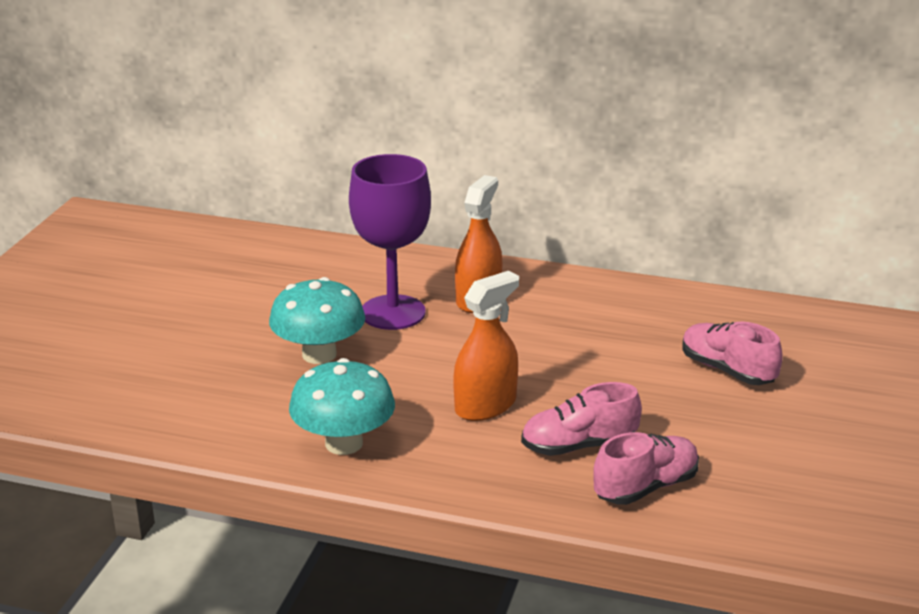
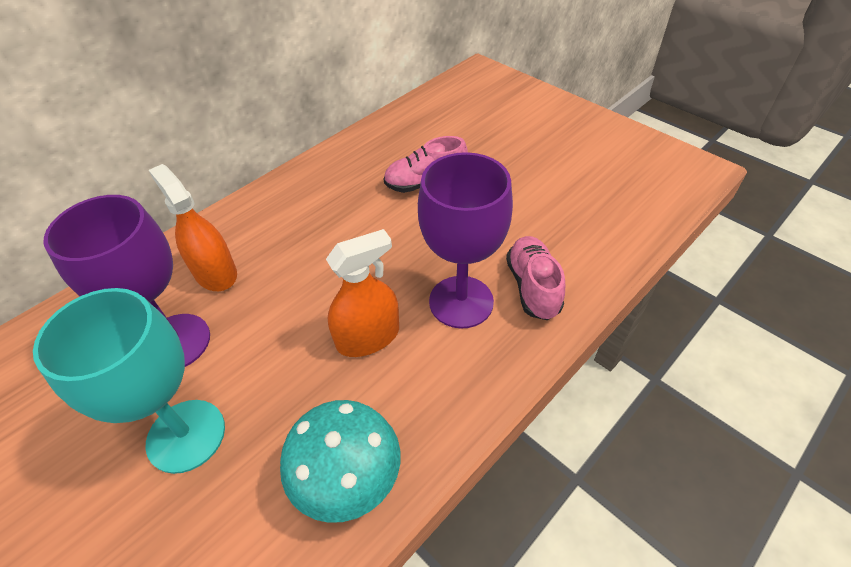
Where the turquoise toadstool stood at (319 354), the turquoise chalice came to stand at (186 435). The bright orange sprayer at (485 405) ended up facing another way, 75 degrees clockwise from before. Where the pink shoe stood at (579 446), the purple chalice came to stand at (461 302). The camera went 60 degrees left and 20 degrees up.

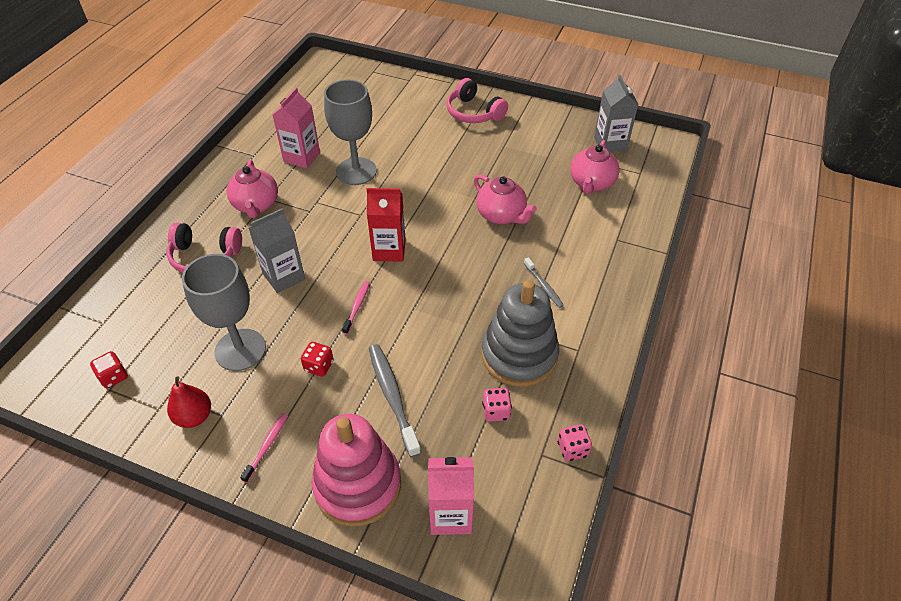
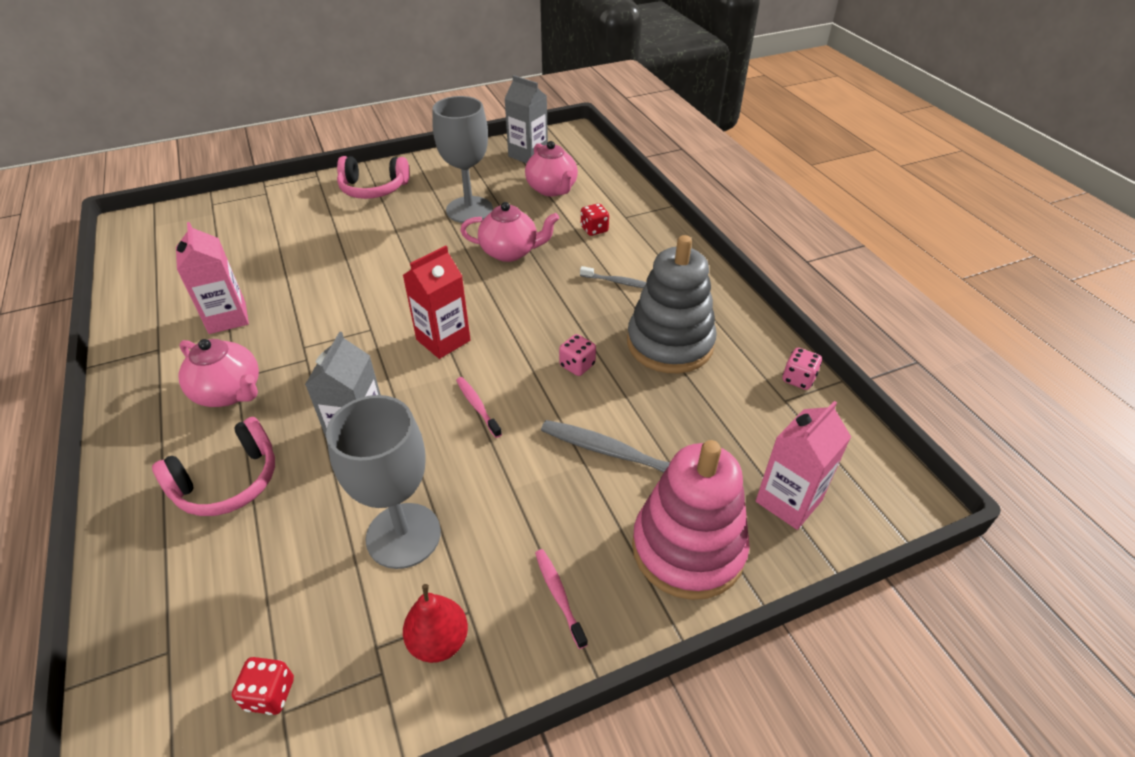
The ash-grey chalice ended up elsewhere, having gone from (356 171) to (469 210). The pink dice ended up elsewhere, having gone from (496 411) to (577 365). The scarlet dice ended up elsewhere, having gone from (319 366) to (594 229). The camera went 45 degrees left and 5 degrees down.

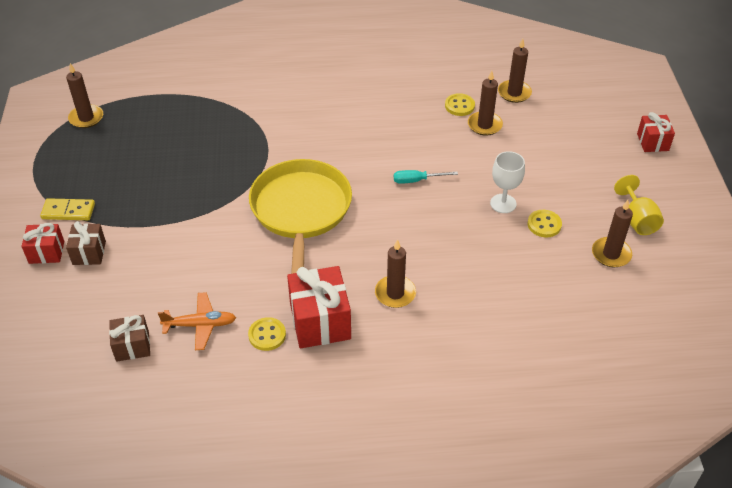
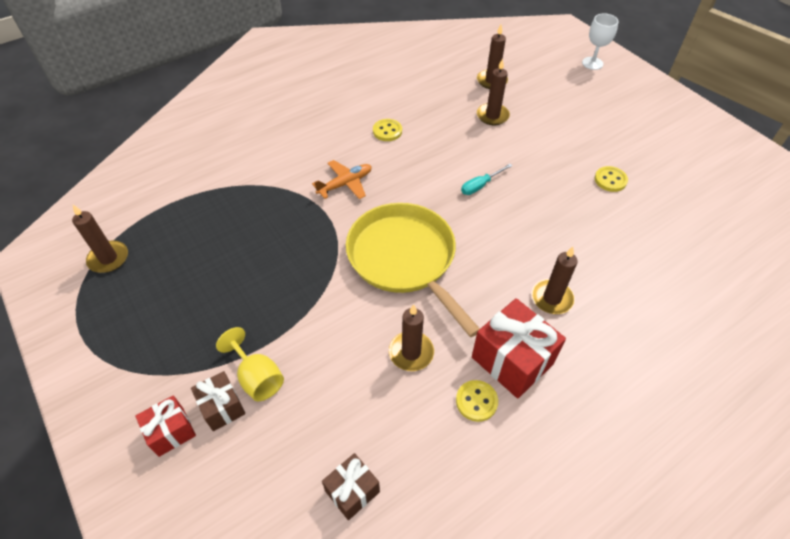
The yellow chalice ended up elsewhere, having gone from (637 220) to (257 377). The bright orange toy plane ended up elsewhere, having gone from (200 325) to (345 184). The yellow sewing button ended up elsewhere, having gone from (459 106) to (387 131). The russet pillar candle ended up elsewhere, having gone from (611 254) to (411 352). The snow-white chalice ended up elsewhere, having gone from (503 203) to (592 63). The second view lost the yellow domino tile at (68 211). The second view lost the scarlet present at (652 142). The camera went 30 degrees left and 5 degrees up.

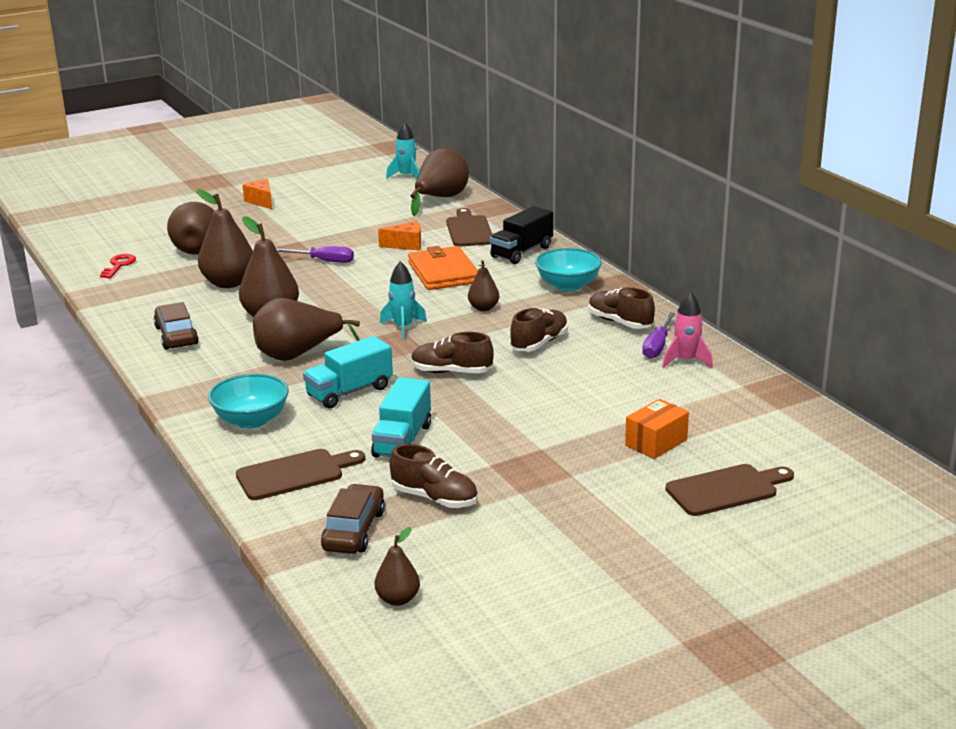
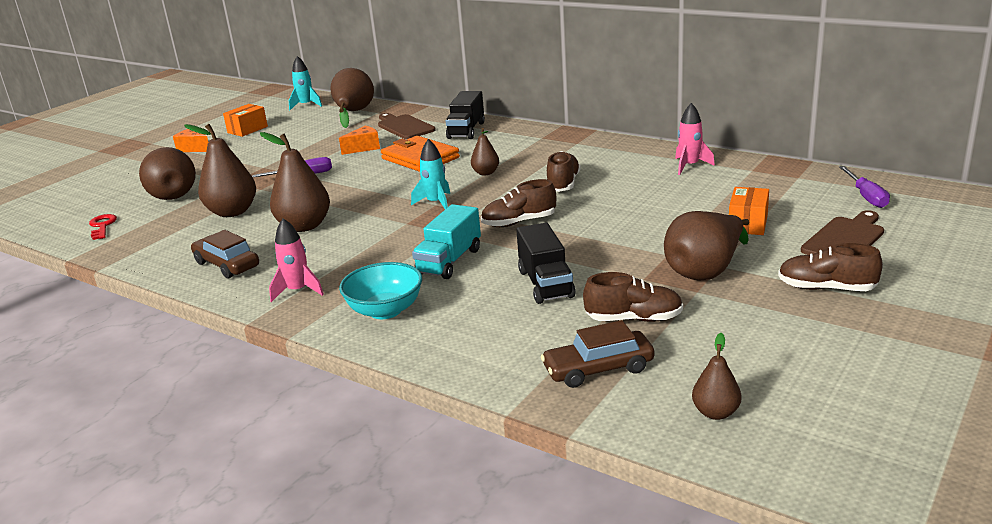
The second view gained the bright orange box at (247 129). The second view gained the pink rocket at (298 291). What was the turquoise toy truck at (402 440) turned into the jet-black toy truck at (545 284). The russet car at (354 530) ended up facing another way, 90 degrees counterclockwise from before. The russet pear ended up elsewhere, having gone from (298 355) to (705 271). The russet shoe ended up elsewhere, having gone from (620 322) to (826 288). The purple hand screwdriver ended up elsewhere, having gone from (657 346) to (866 197). The second view lost the russet chopping board at (294 474). The second view lost the turquoise serving bowl at (568 285). The camera went 25 degrees left and 0 degrees up.

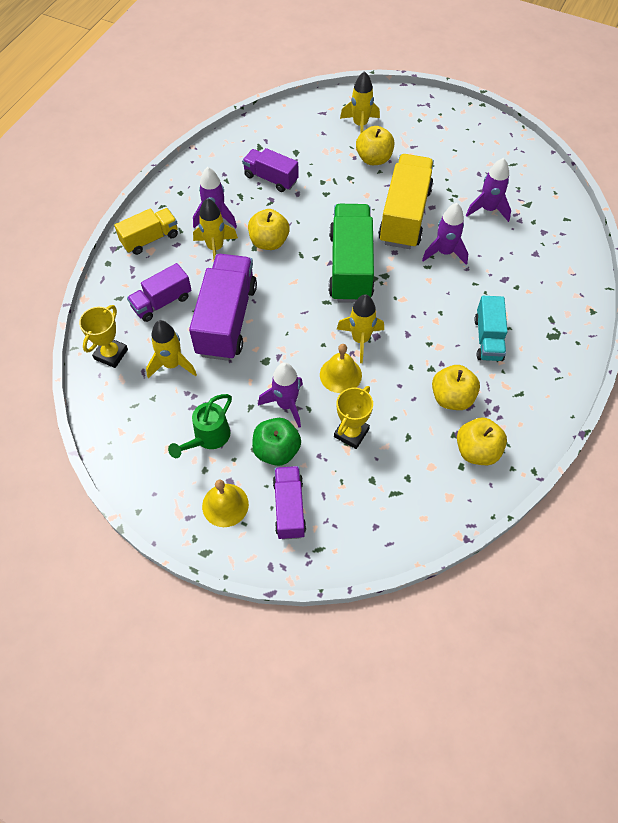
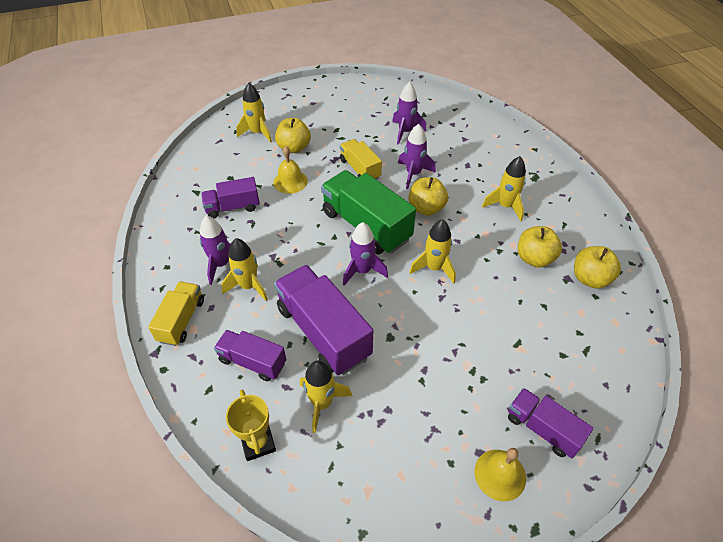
The purple toy truck at (162 302) ended up facing another way, 105 degrees clockwise from before. The yellow school bell ended up elsewhere, having gone from (340 375) to (290 181). The size of the yellow toy truck at (404 216) changed by a factor of 0.57. The purple rocket ended up elsewhere, having gone from (286 404) to (362 271). The yellow apple ended up elsewhere, having gone from (269 242) to (426 208). Where the turquoise toy truck stood at (488 339), the yellow rocket came to stand at (505 206). The second view lost the green watering can at (208 438). The second view lost the green apple at (276 450). The second view lost the yellow prize cup at (351 433). The camera went 45 degrees left and 10 degrees down.

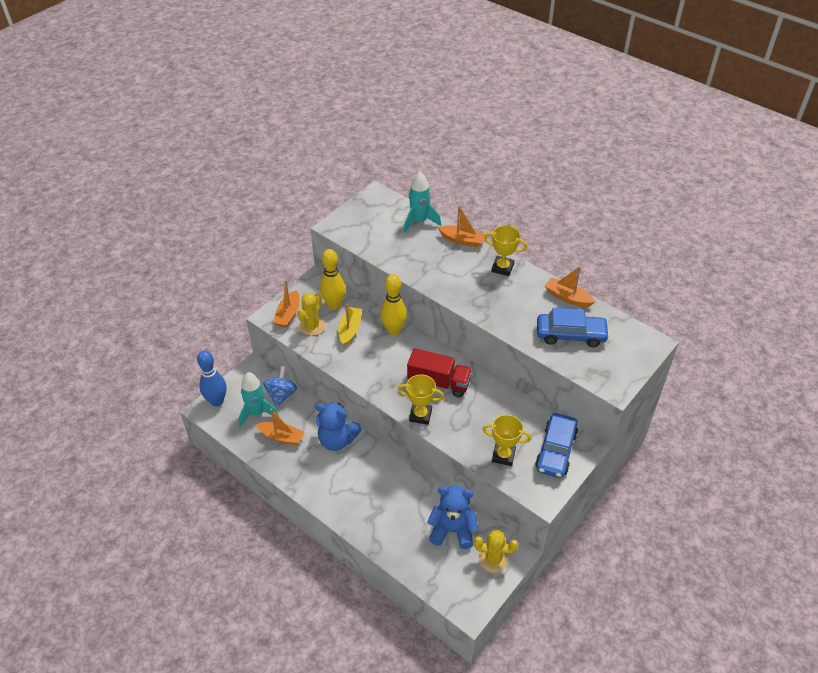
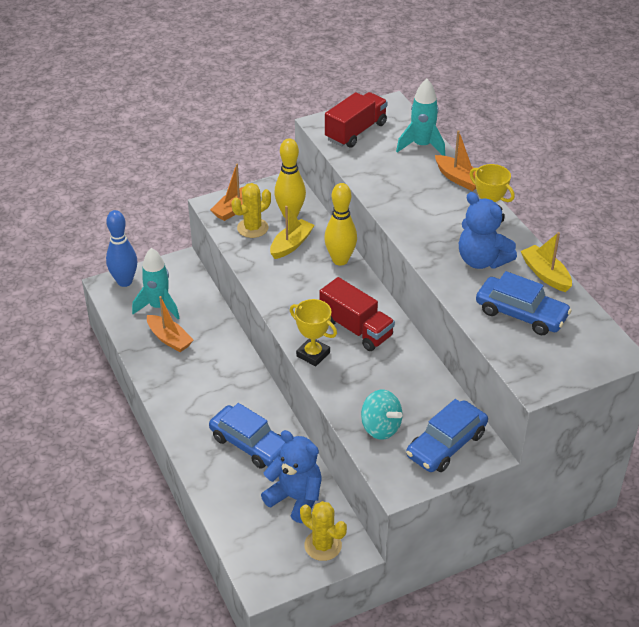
The second view gained the royal blue car at (250 444). The second view gained the scarlet toy truck at (355 131). Where the yellow prize cup stood at (503 456), the turquoise spinning top came to stand at (380 427). The royal blue teddy ended up elsewhere, having gone from (337 440) to (482 260). What was the bright orange toy boat at (568 297) turned into the yellow toy boat at (545 274). The second view lost the royal blue spinning top at (281 395). The camera went 25 degrees right and 5 degrees down.

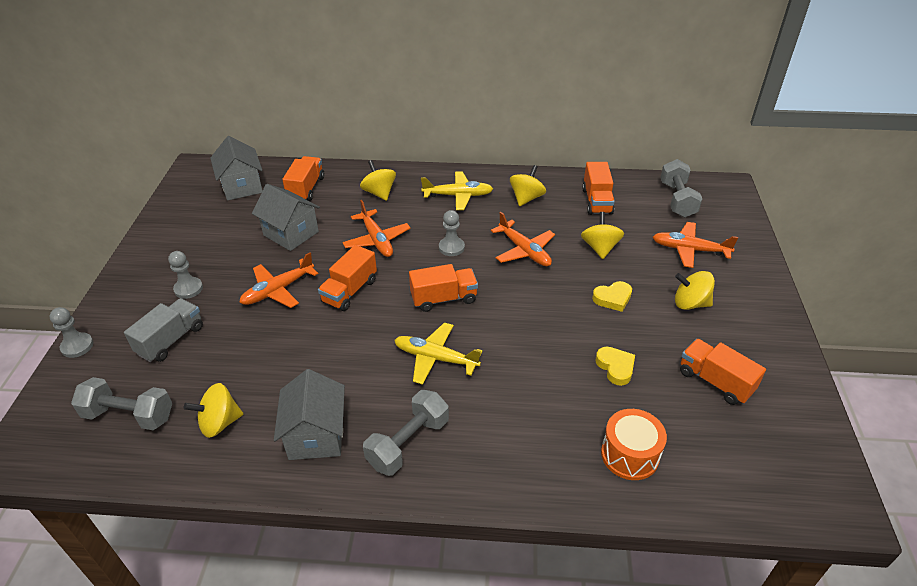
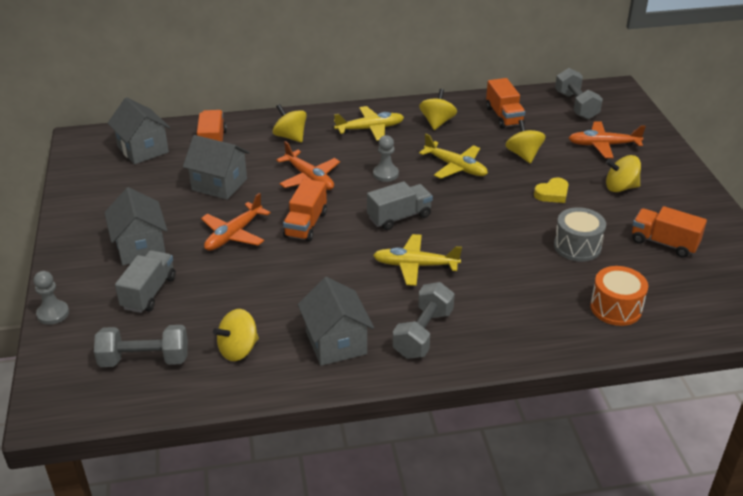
Where the ash-grey game pawn stood at (188 289), the ash-grey house came to stand at (140 247). What was the bright orange toy truck at (444 298) turned into the ash-grey toy truck at (399 217). What was the bright orange toy plane at (524 250) turned into the yellow toy plane at (455 167). Where the yellow heart stood at (615 367), the ash-grey drum came to stand at (577 246). The camera went 15 degrees left and 5 degrees down.

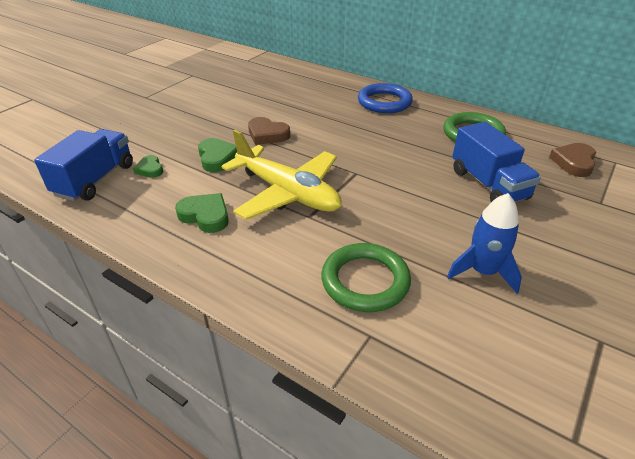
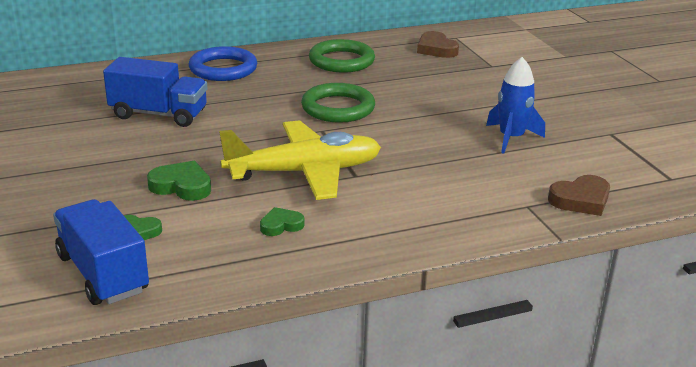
The royal blue toy truck ended up elsewhere, having gone from (488 184) to (159 114). The size of the green heart at (205 216) changed by a factor of 0.65. The green torus ended up elsewhere, having gone from (365 281) to (338 108). The russet heart ended up elsewhere, having gone from (267 134) to (581 200). The camera went 55 degrees left and 10 degrees down.

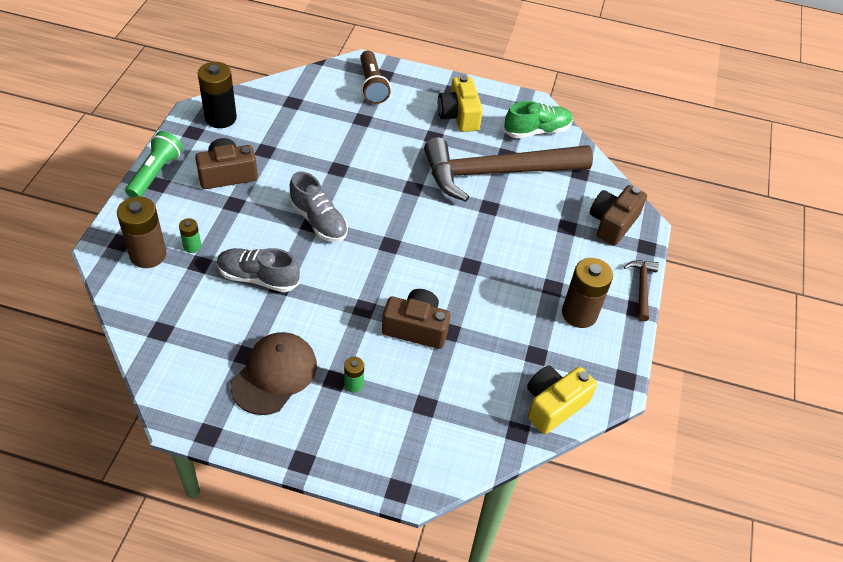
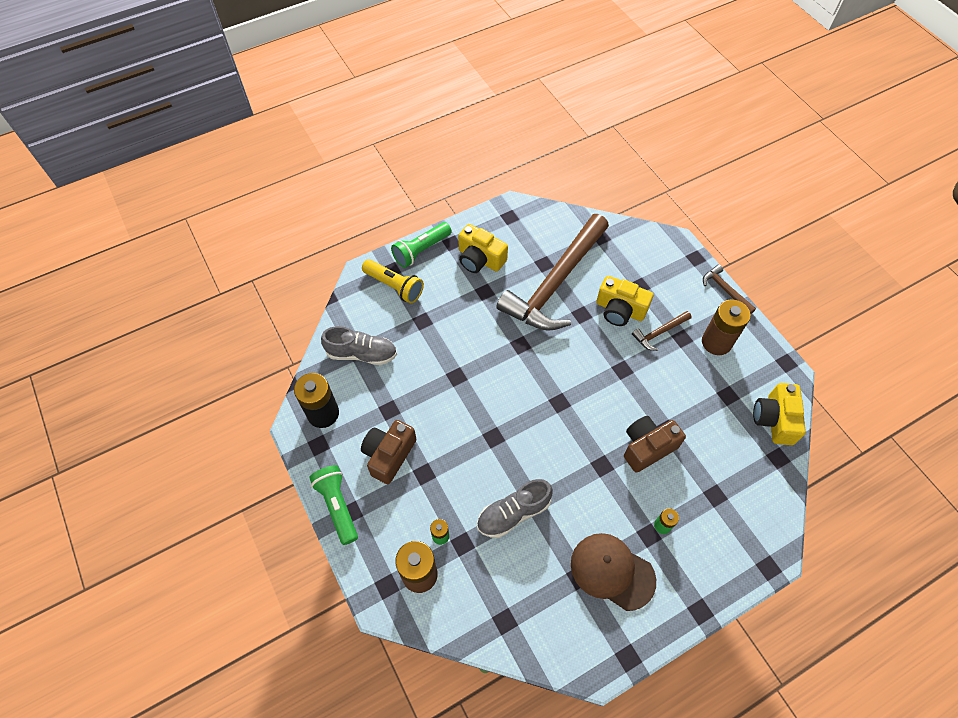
The ash-grey shoe ended up elsewhere, having gone from (318 221) to (362 354). What was the russet flashlight at (372 86) turned into the yellow flashlight at (394 286). The second view gained the green flashlight at (421 250). The russet peaked cap at (274 375) ended up facing another way, 45 degrees counterclockwise from before. The second view gained the yellow compact camera at (620 310). The second view gained the russet claw hammer at (659 333). The second view lost the green shoe at (537 131). The second view lost the russet compact camera at (612 223). The camera went 40 degrees left and 10 degrees up.

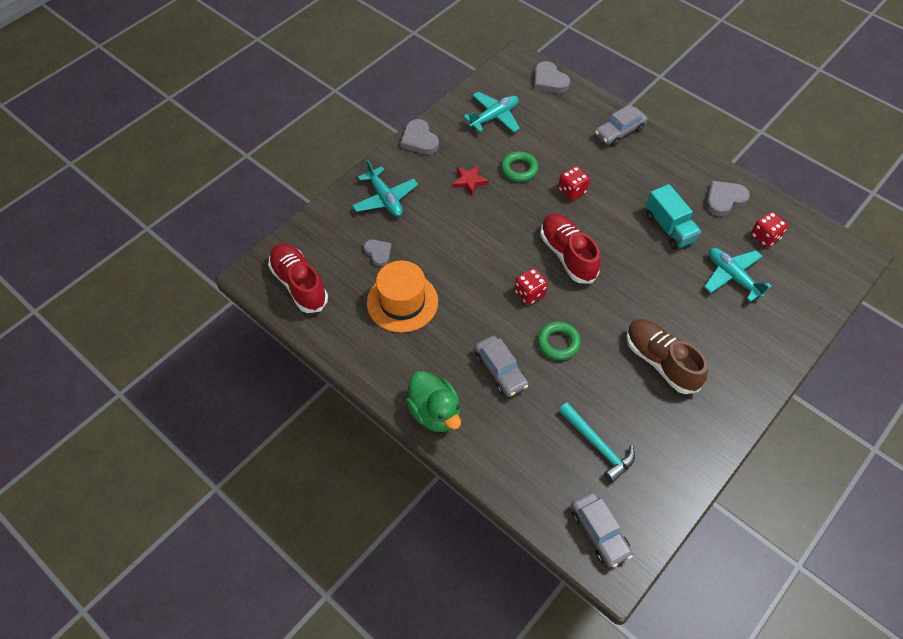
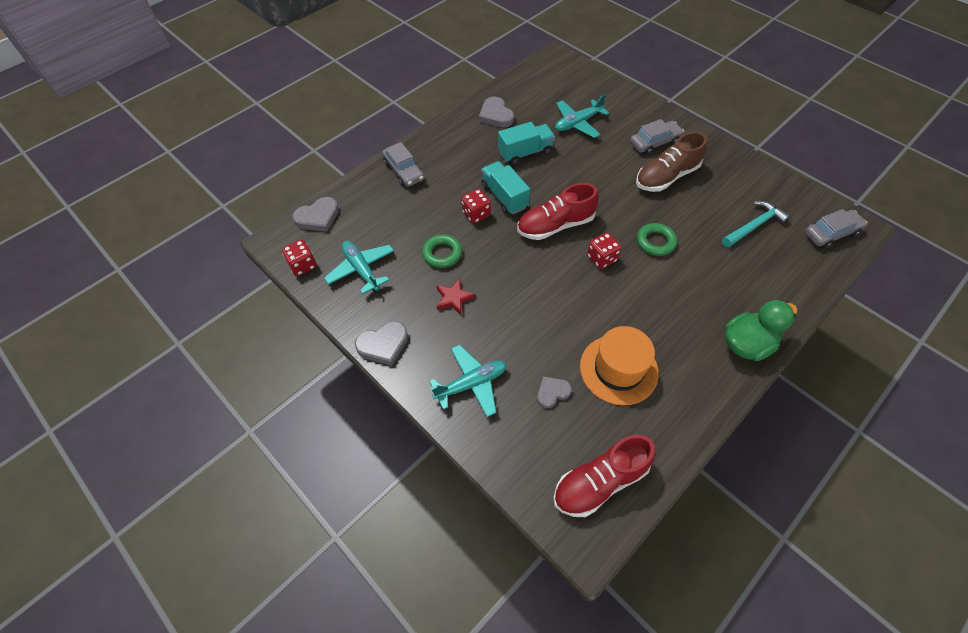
The scarlet dice ended up elsewhere, having gone from (765 237) to (303 265). The second view gained the turquoise toy truck at (504 197). The ash-grey car ended up elsewhere, having gone from (500 370) to (654 143). The camera went 85 degrees left and 0 degrees up.

